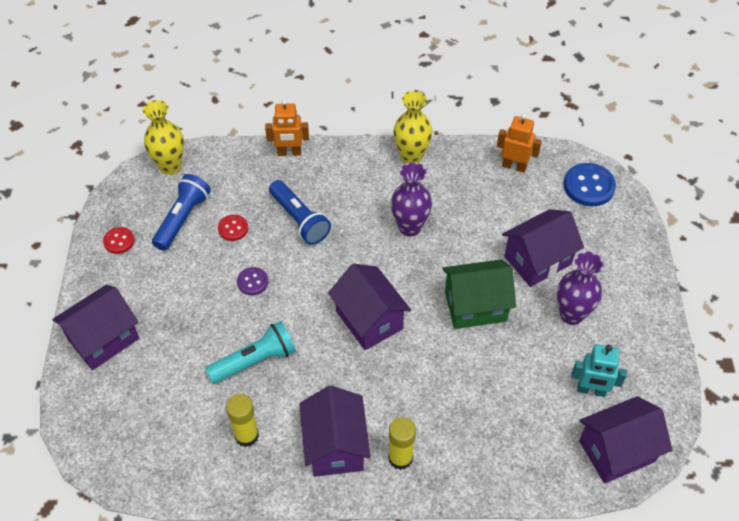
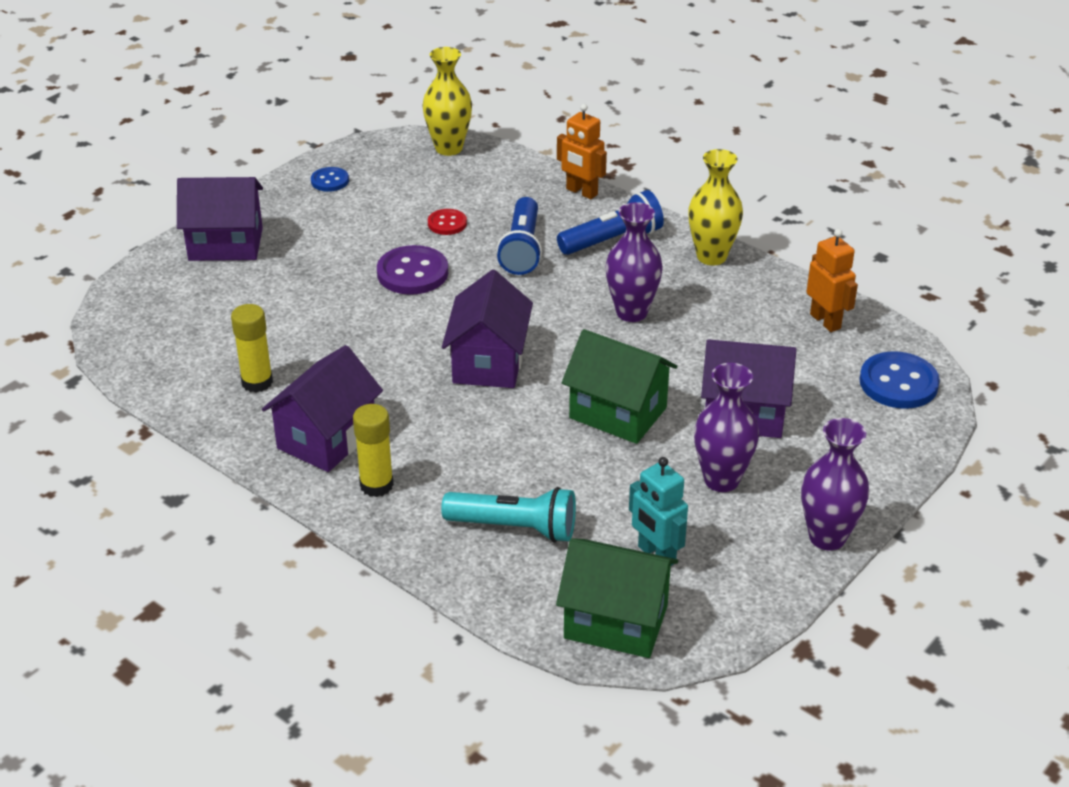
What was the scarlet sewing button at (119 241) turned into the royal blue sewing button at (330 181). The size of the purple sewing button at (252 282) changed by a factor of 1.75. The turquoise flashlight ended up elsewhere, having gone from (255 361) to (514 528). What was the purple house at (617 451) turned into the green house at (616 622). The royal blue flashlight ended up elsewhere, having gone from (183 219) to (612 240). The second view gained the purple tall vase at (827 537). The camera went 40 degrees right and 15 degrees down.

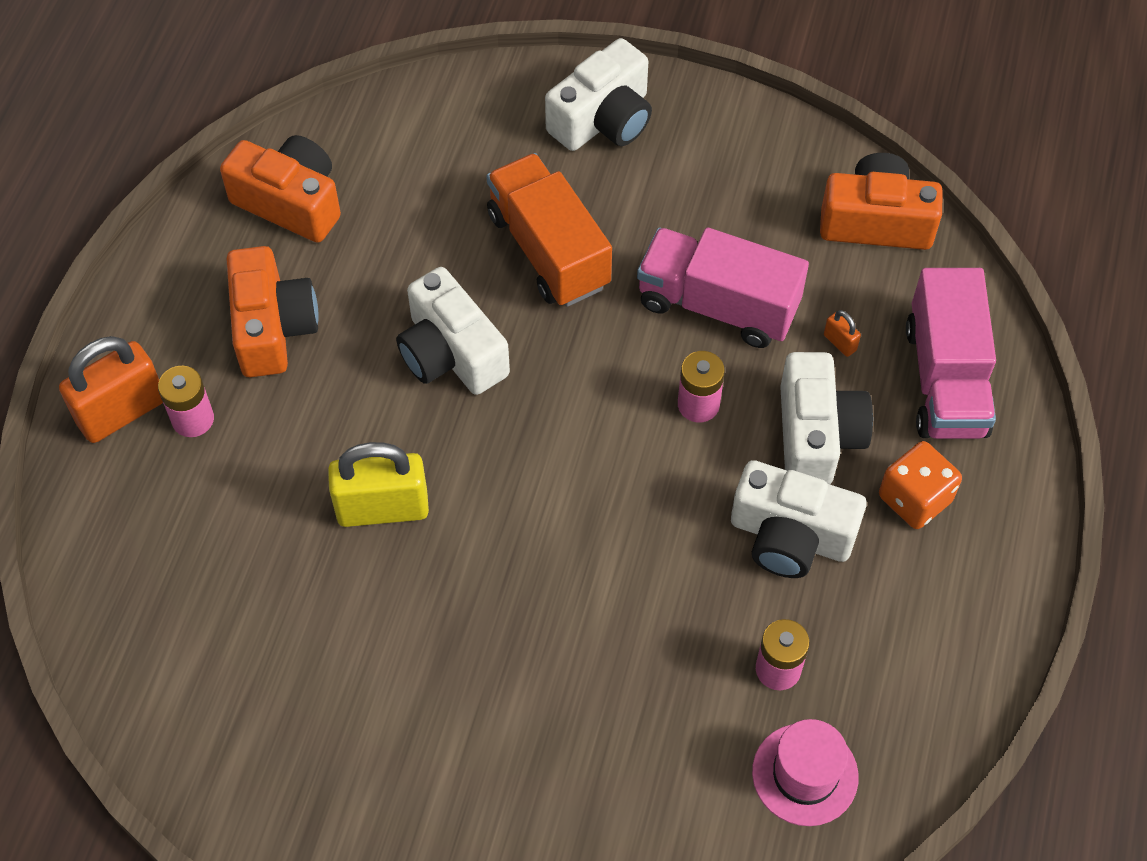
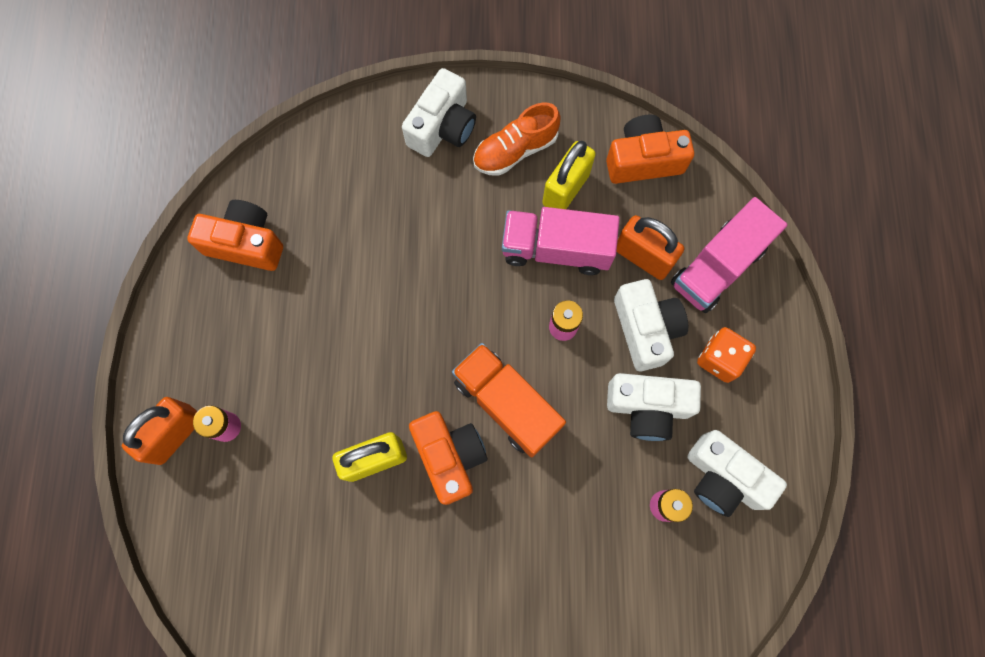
The bright orange compact camera ended up elsewhere, having gone from (272 327) to (450 456). The bright orange toy truck ended up elsewhere, having gone from (548 250) to (506 404). The second view gained the bright orange shoe at (515 150). The second view gained the yellow lock at (565 189). The size of the bright orange lock at (840 342) changed by a factor of 2.39. The pink toy truck at (945 379) ended up facing another way, 60 degrees clockwise from before. The snow-white compact camera ended up elsewhere, having gone from (451 353) to (723 478). The second view lost the pink tall hat at (805 774). The camera went 15 degrees left and 15 degrees up.

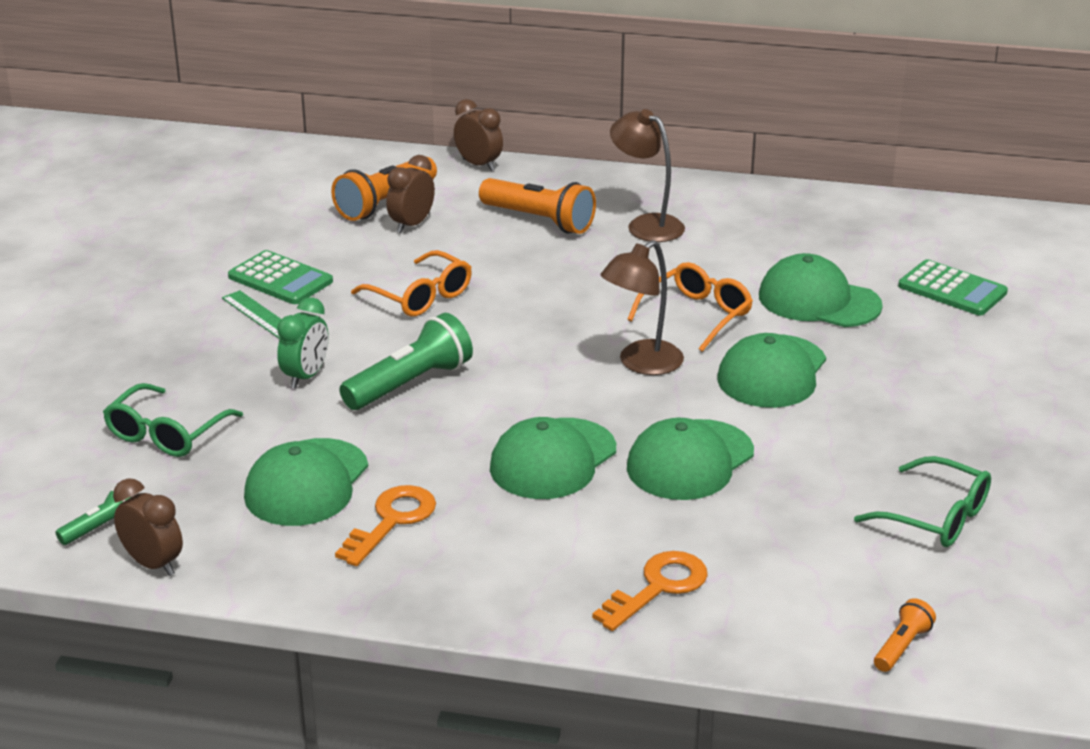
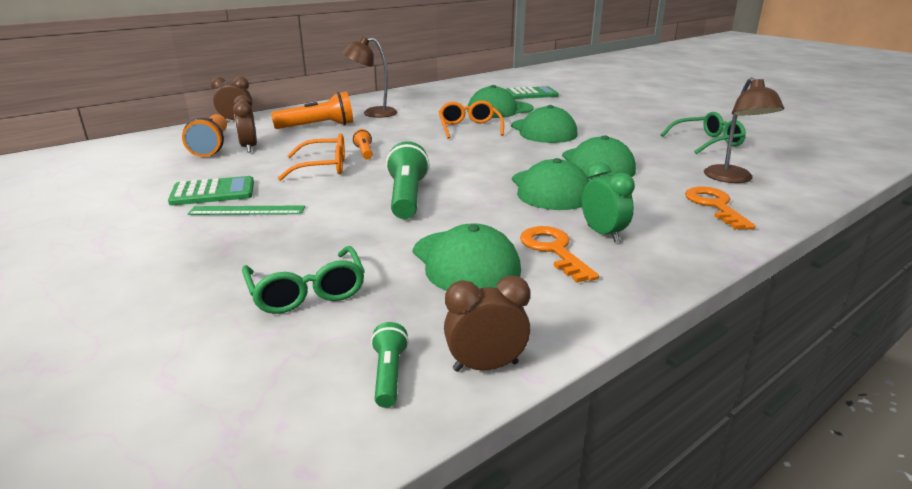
The bright orange flashlight ended up elsewhere, having gone from (901 646) to (364 152). The green bedside clock ended up elsewhere, having gone from (306 377) to (603 234). The russet lamp ended up elsewhere, having gone from (641 364) to (732 179). The camera went 50 degrees left and 5 degrees down.

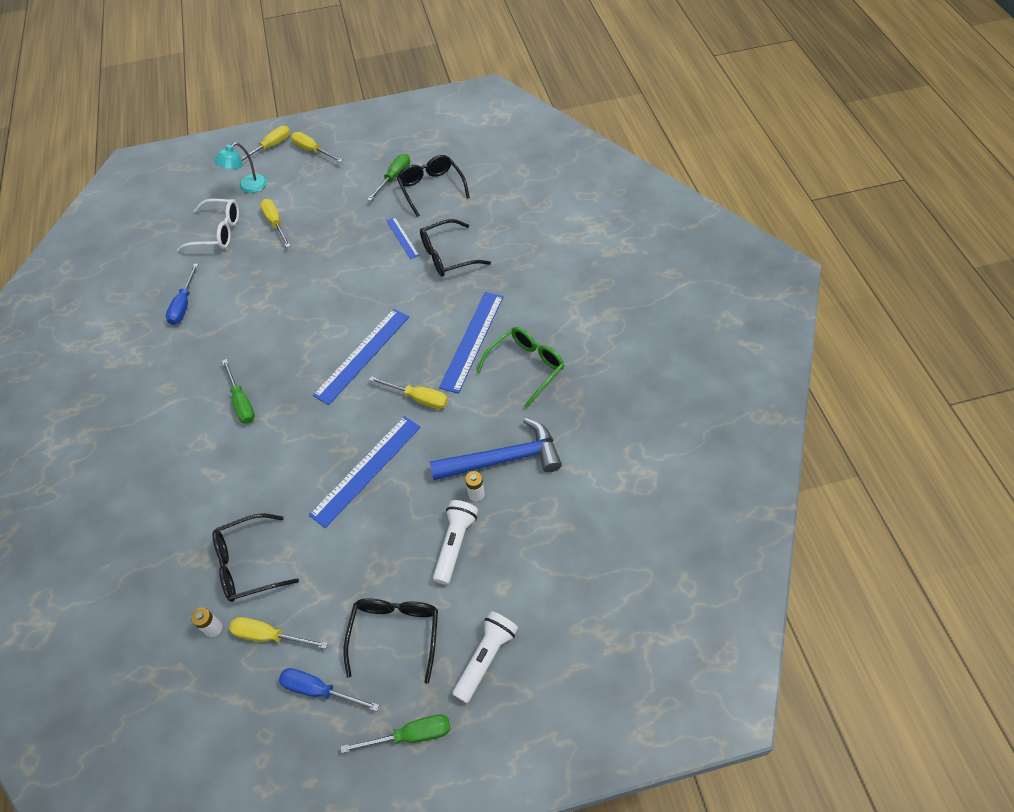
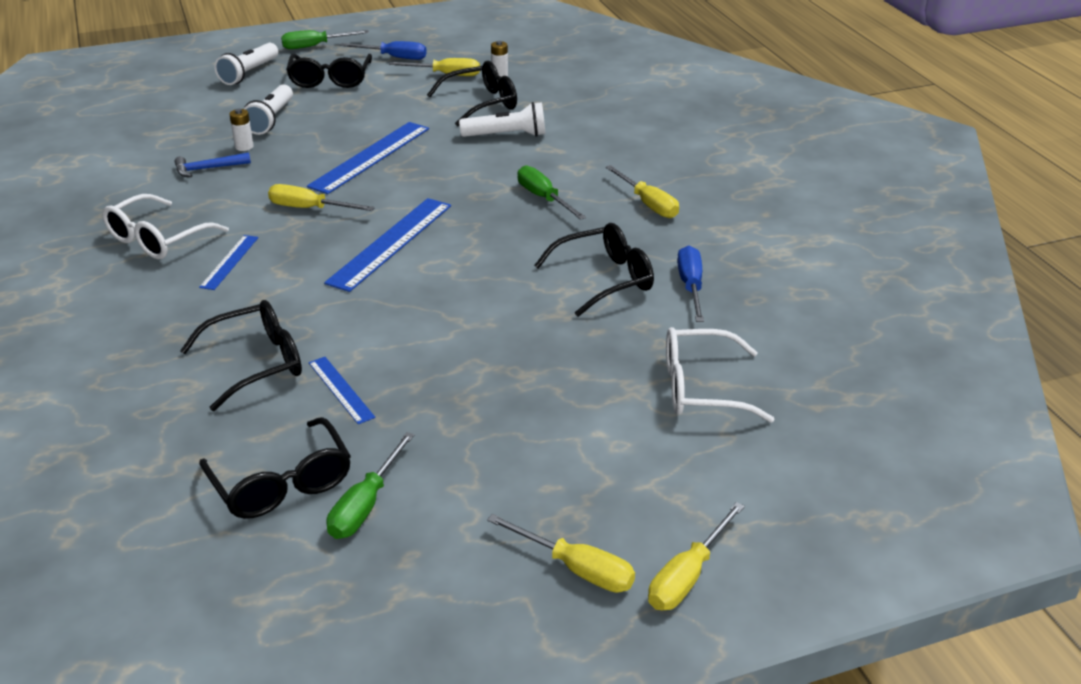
What was the green spectacles at (526 367) turned into the snow-white spectacles at (158 239). The size of the royal blue claw hammer at (503 459) changed by a factor of 0.49. The size of the royal blue straightedge at (472 341) changed by a factor of 0.53. The second view gained the snow-white flashlight at (506 135). The second view gained the jet-black spectacles at (604 279). The yellow hand screwdriver ended up elsewhere, having gone from (275 223) to (648 204). The second view lost the turquoise lamp at (248 187). The camera went 170 degrees right and 20 degrees down.

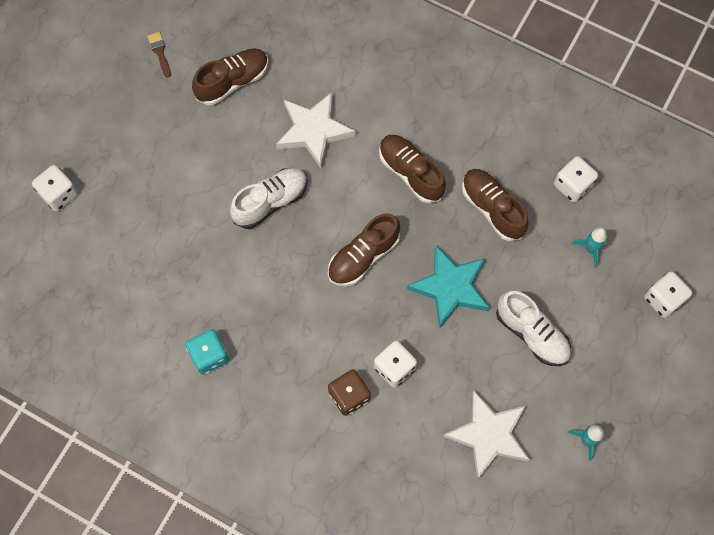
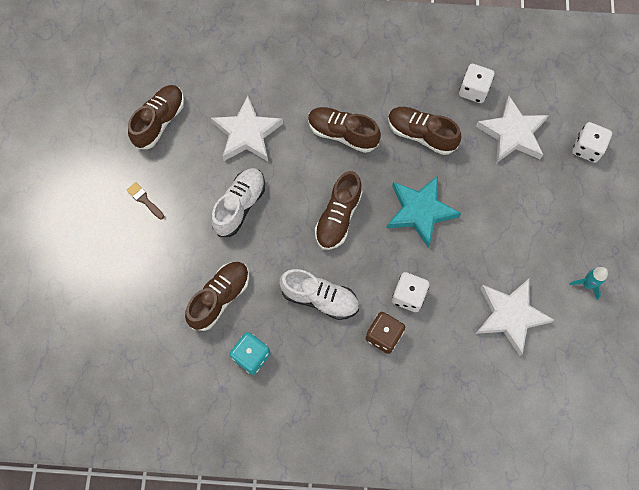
The russet paintbrush ended up elsewhere, having gone from (160 52) to (144 200). The second view gained the russet shoe at (220 298). The snow-white shoe ended up elsewhere, having gone from (532 334) to (320 298). Where the turquoise rocket stood at (590 249), the snow-white star shape came to stand at (512 134). The second view lost the snow-white dice at (59 194). The camera went 25 degrees left and 0 degrees up.

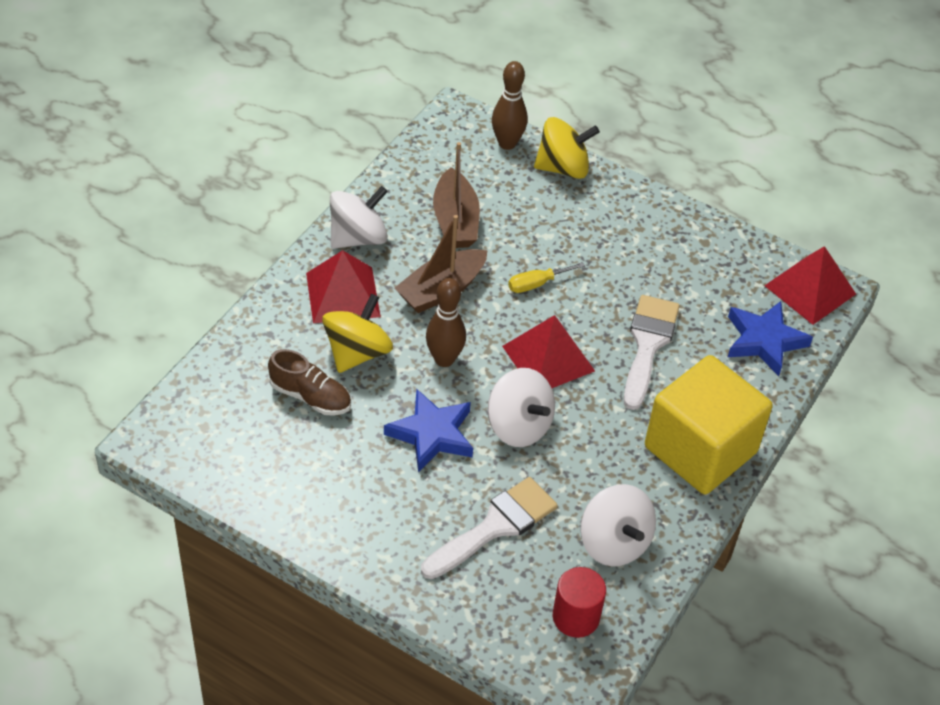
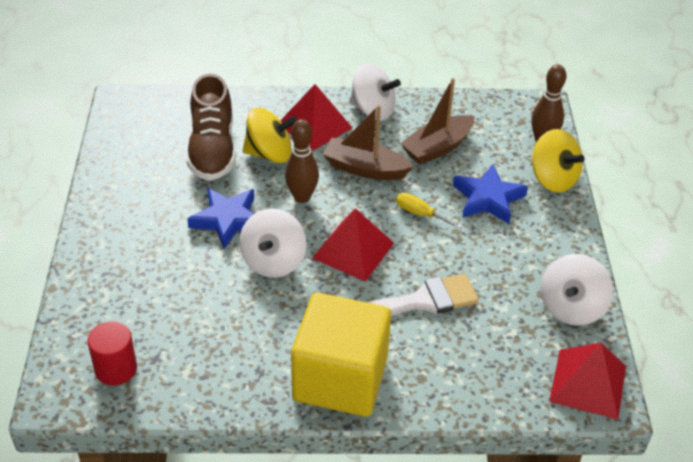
The size of the russet shoe at (310 396) changed by a factor of 1.61. The royal blue star shape ended up elsewhere, having gone from (764 341) to (488 198). The snow-white spinning top ended up elsewhere, having gone from (614 543) to (571 308). The second view lost the snow-white paintbrush at (495 526). The camera went 60 degrees right and 5 degrees down.

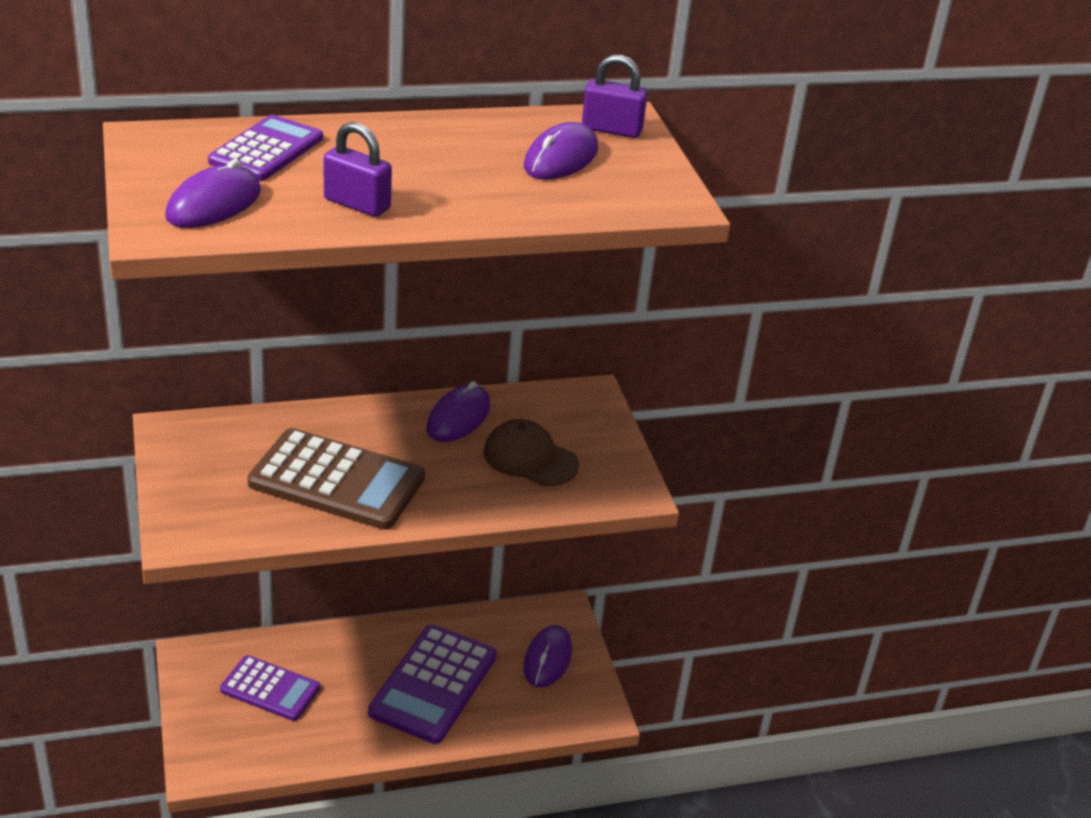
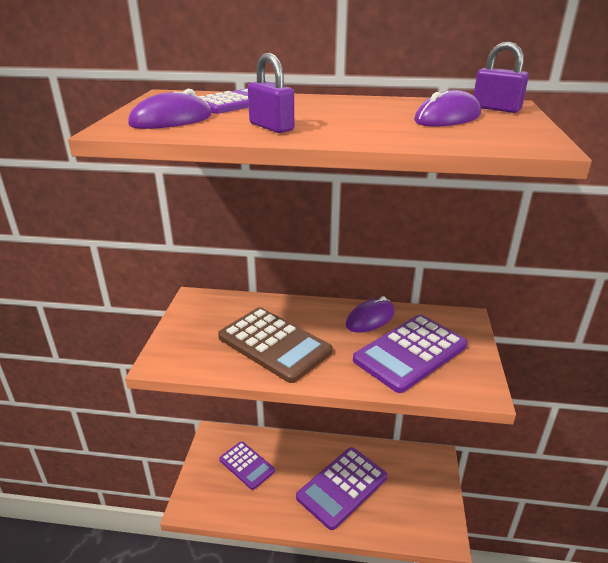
Where the russet peaked cap stood at (530 458), the purple pocket calculator came to stand at (410 353). The second view lost the purple mouse at (547 659). The camera went 25 degrees right and 5 degrees down.

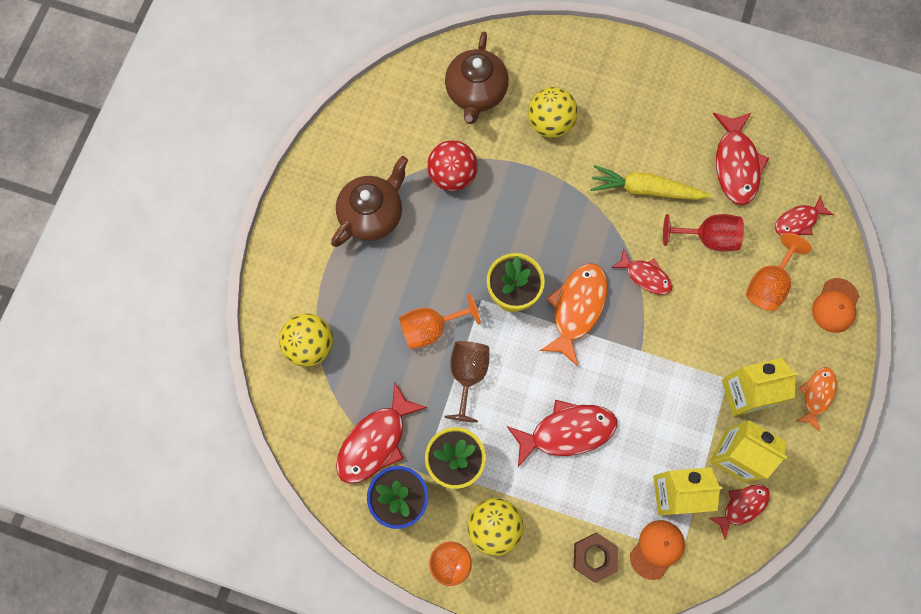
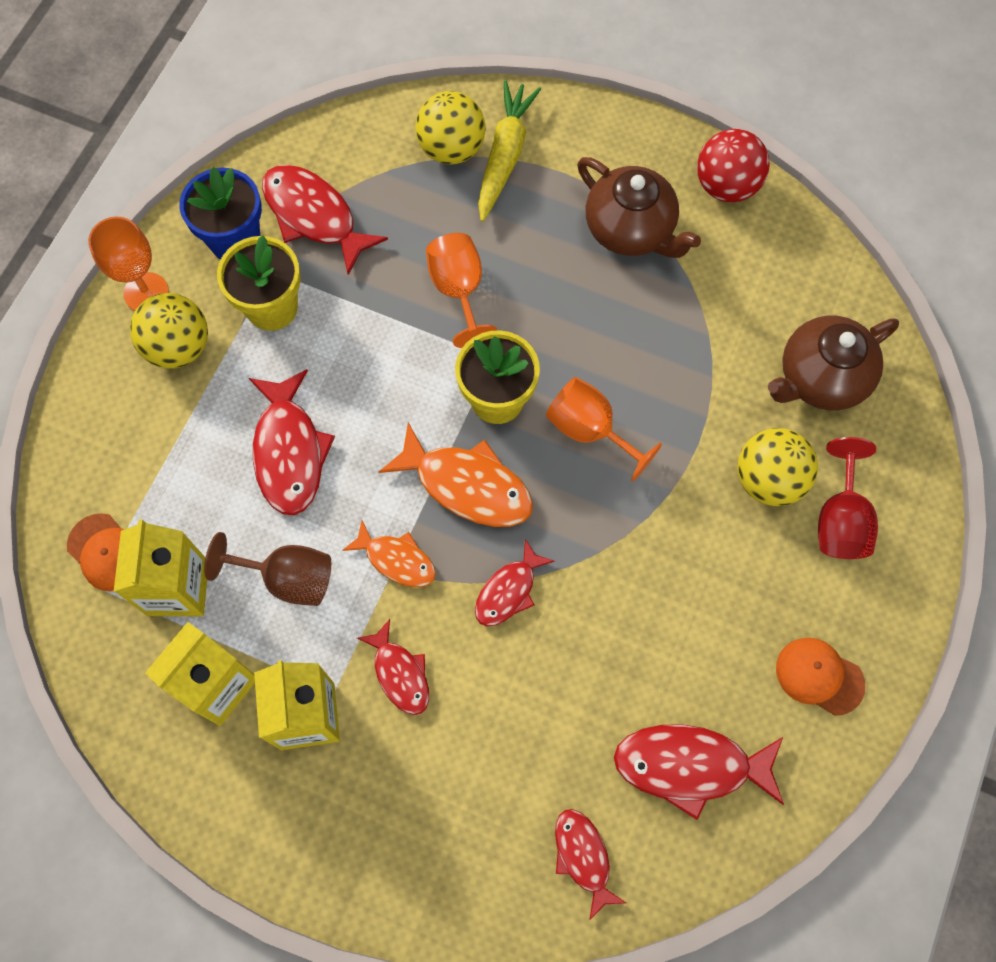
The russet chalice ended up elsewhere, having gone from (468 375) to (287 578). The bright orange toy fish ended up elsewhere, having gone from (816 395) to (396 560). The scarlet toy fish ended up elsewhere, having gone from (742 506) to (400 674). The yellow carrot ended up elsewhere, having gone from (645 189) to (505 155). The bright orange chalice ended up elsewhere, having gone from (768 284) to (590 430). The scarlet sphere ended up elsewhere, having gone from (452 175) to (726 186). The russet tea pot at (476 93) ended up facing another way, 45 degrees counterclockwise from before. The bright orange peaked cap ended up elsewhere, having gone from (835 305) to (819 676). The scarlet chalice ended up elsewhere, having gone from (707 238) to (840 520). The second view lost the russet hex nut at (594 557). The camera went 95 degrees right and 5 degrees down.

